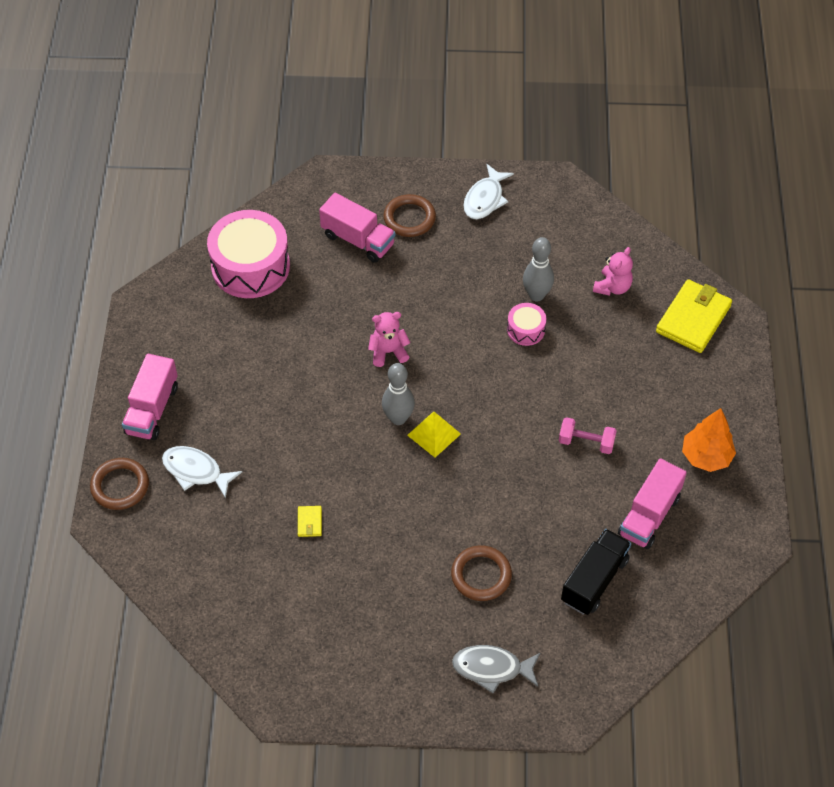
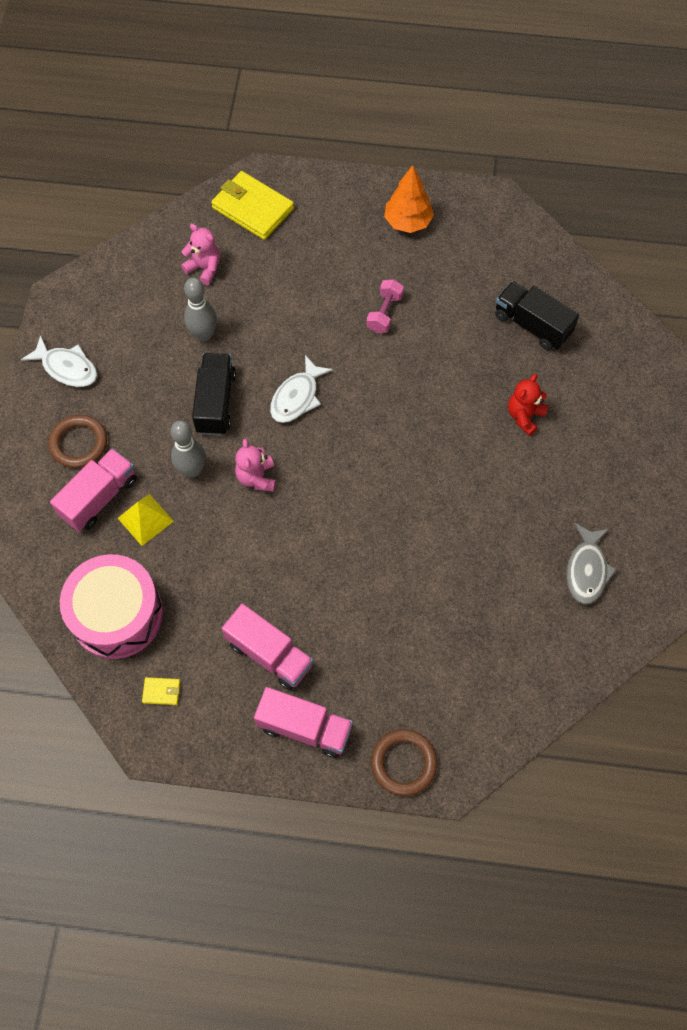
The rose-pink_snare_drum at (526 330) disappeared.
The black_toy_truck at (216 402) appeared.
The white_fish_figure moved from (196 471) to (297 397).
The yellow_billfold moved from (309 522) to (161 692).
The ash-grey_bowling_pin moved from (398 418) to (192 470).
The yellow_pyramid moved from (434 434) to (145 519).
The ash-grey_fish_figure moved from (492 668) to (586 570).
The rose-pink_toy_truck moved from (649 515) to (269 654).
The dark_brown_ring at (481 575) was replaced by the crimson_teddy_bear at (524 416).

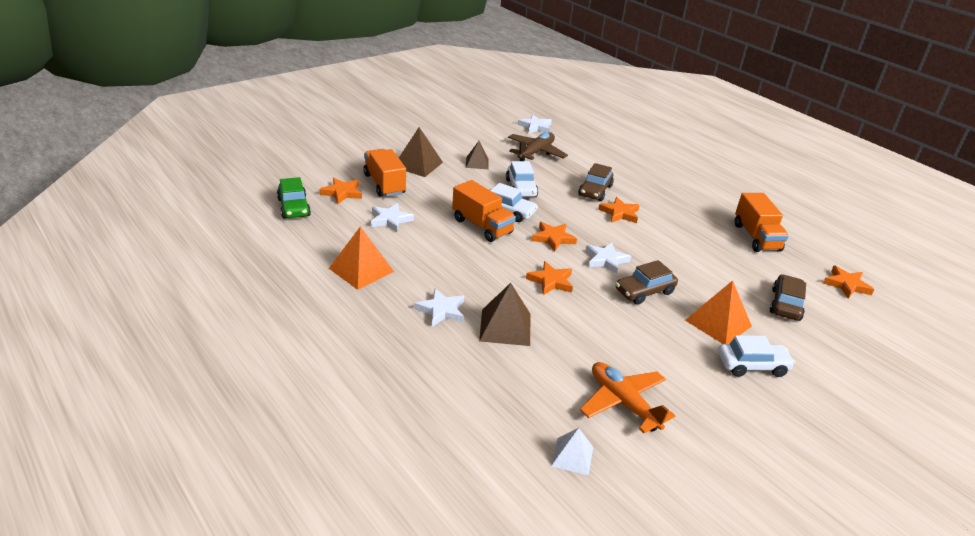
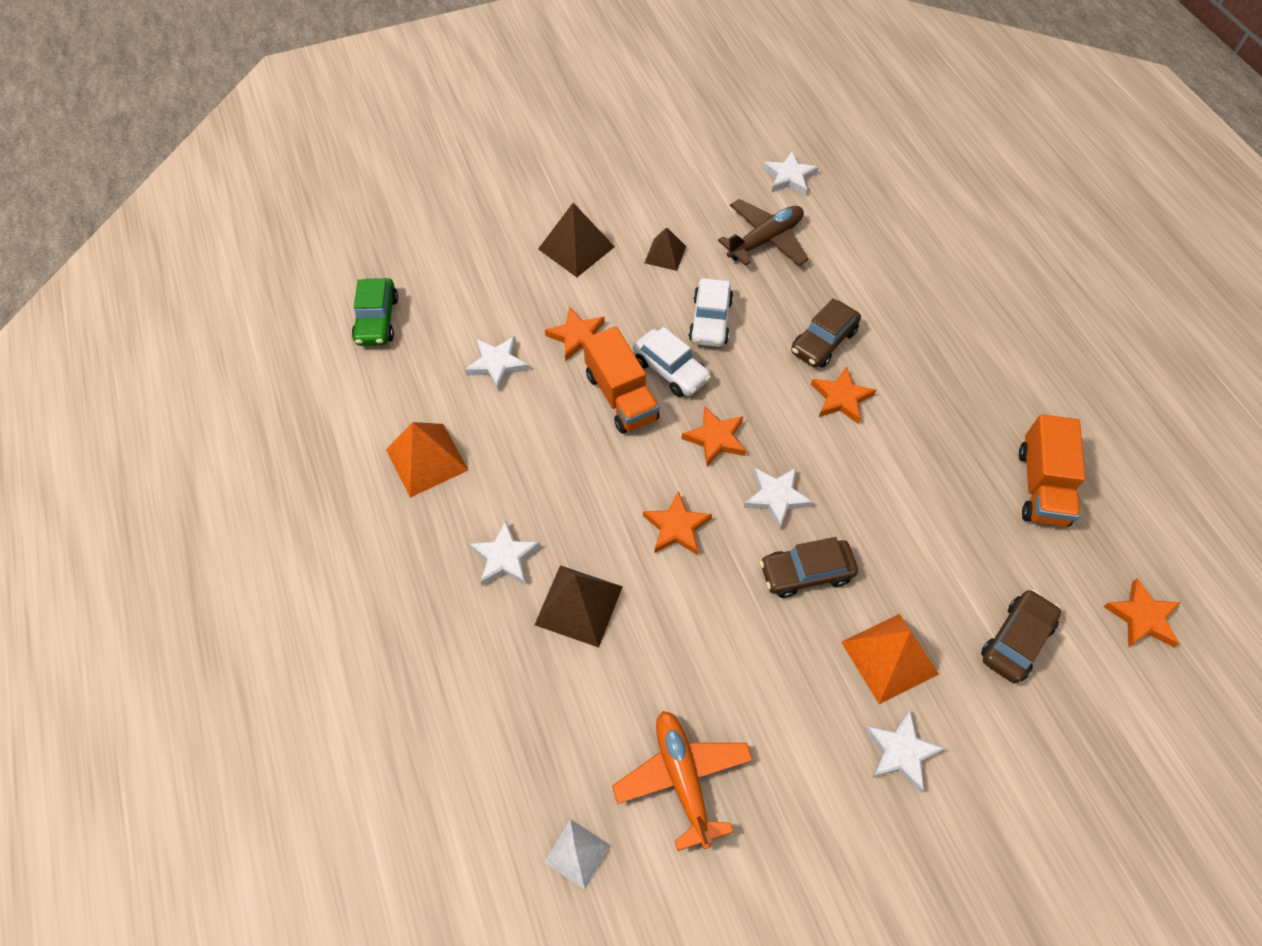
The orange-coloured_toy_truck at (384 184) disappeared.
The orange-coloured_star_shape moved from (342 193) to (577 336).
The white_toy_car at (752 366) was replaced by the white_star_shape at (901 752).

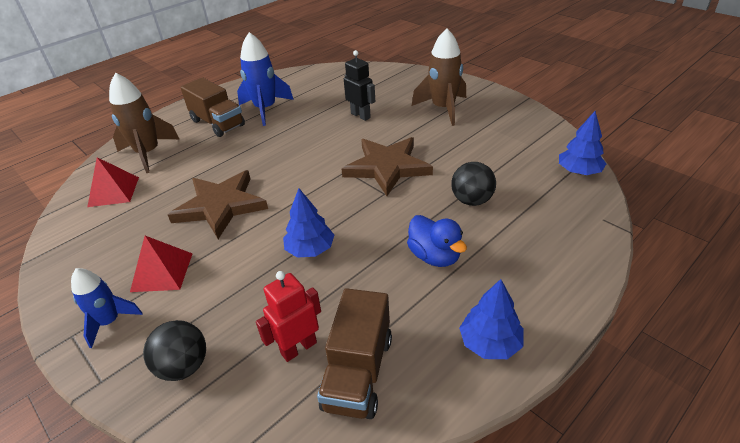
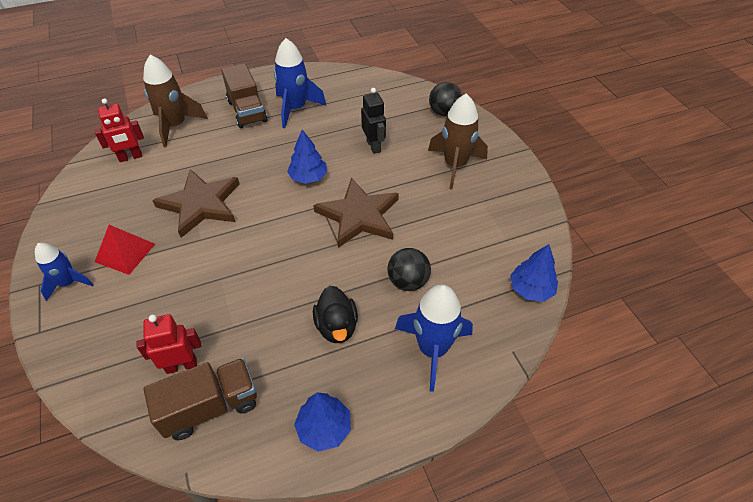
The royal_blue_spaceship at (432 349) appeared.
The black_sphere moved from (184 366) to (444 112).
The royal_blue_fir_tree moved from (310 249) to (308 177).
The crimson_pyramid at (114 191) was replaced by the crimson_toy_robot at (130 157).
The royal_blue_rubber_duck at (434 256) became the black_rubber_duck at (336 326).
The dark_brown_toy_truck at (358 372) turned 150 degrees counterclockwise.

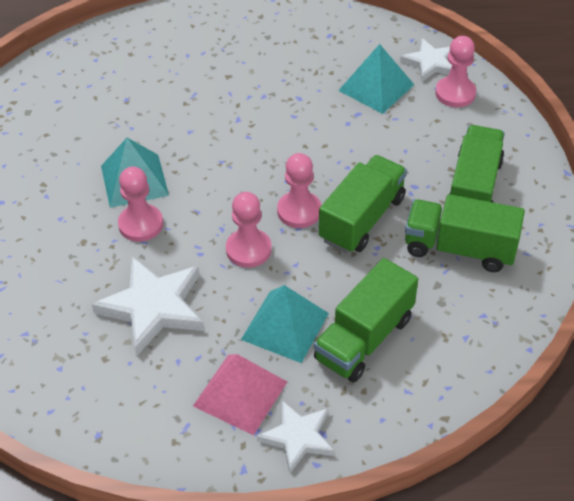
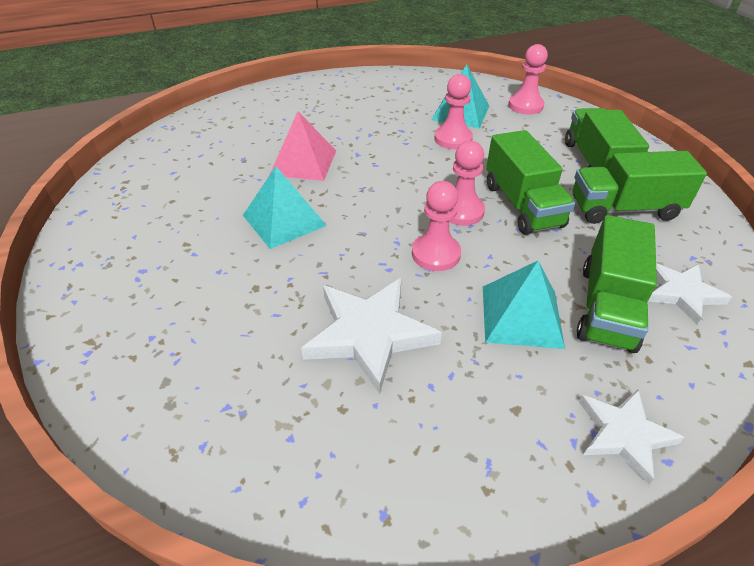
The rose-pink_pawn moved from (141 224) to (453 139).
The rose-pink_pyramid moved from (240 393) to (303 162).
The white_star_shape moved from (430 63) to (681 293).
The leaf-green_toy_truck at (362 219) turned 150 degrees clockwise.

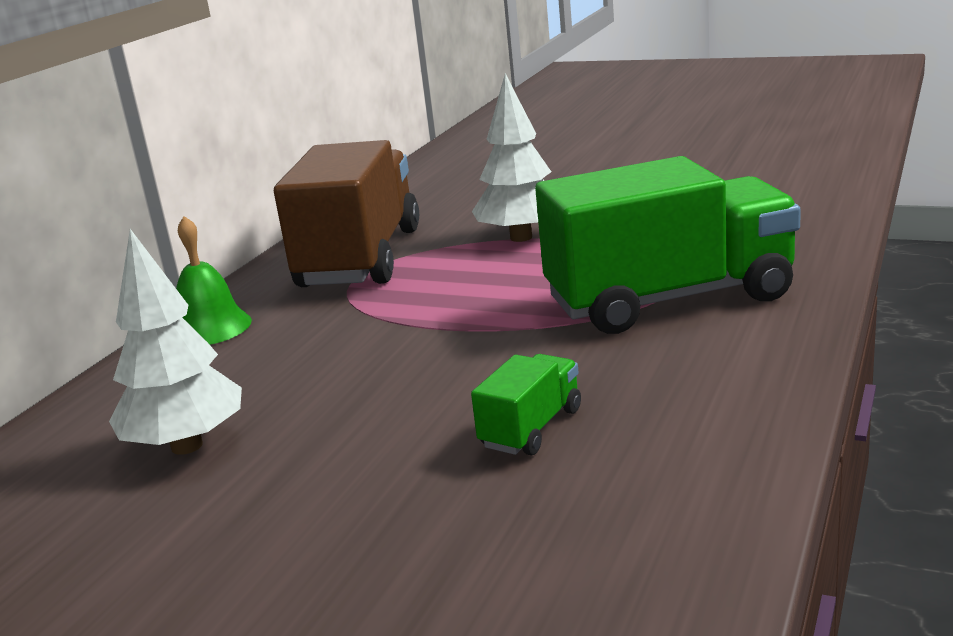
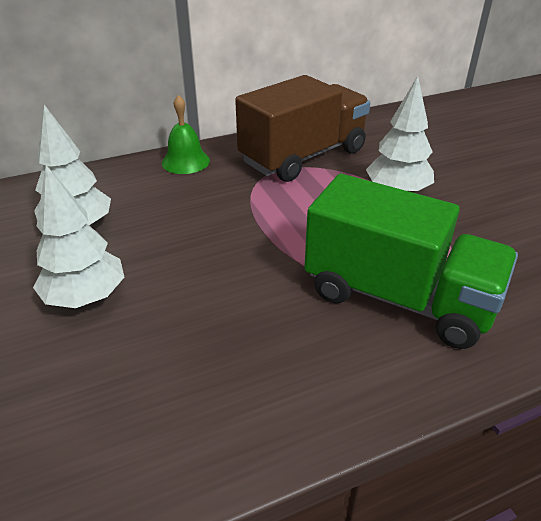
The leaf-green_toy_truck at (531 428) disappeared.
The white_fir_tree at (86 297) appeared.

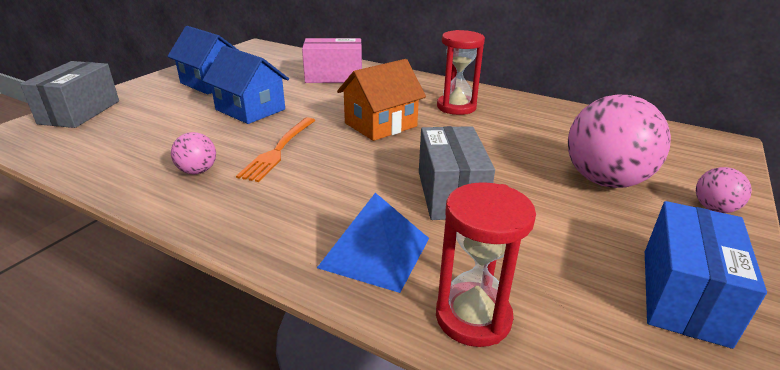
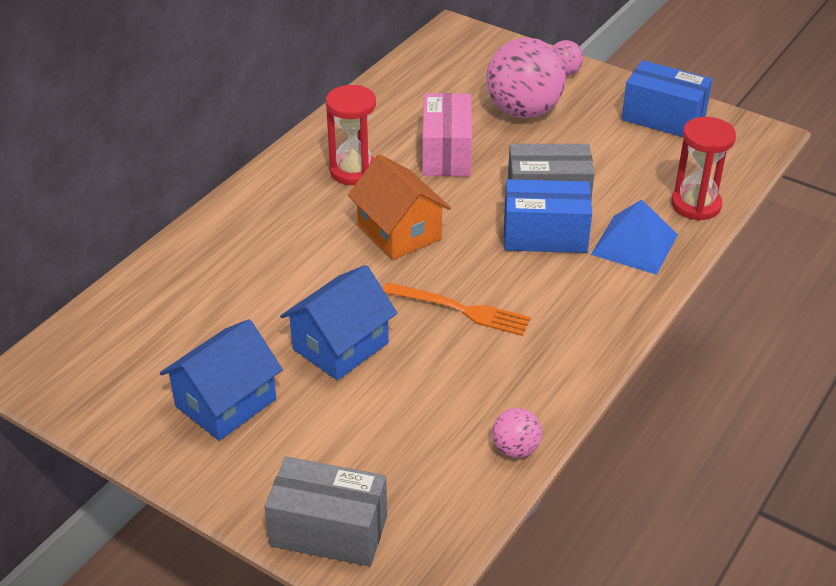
The royal_blue_parcel at (545 235) appeared.
The rose-pink_sphere moved from (197 171) to (515 449).
The rose-pink_parcel moved from (334 77) to (446 153).

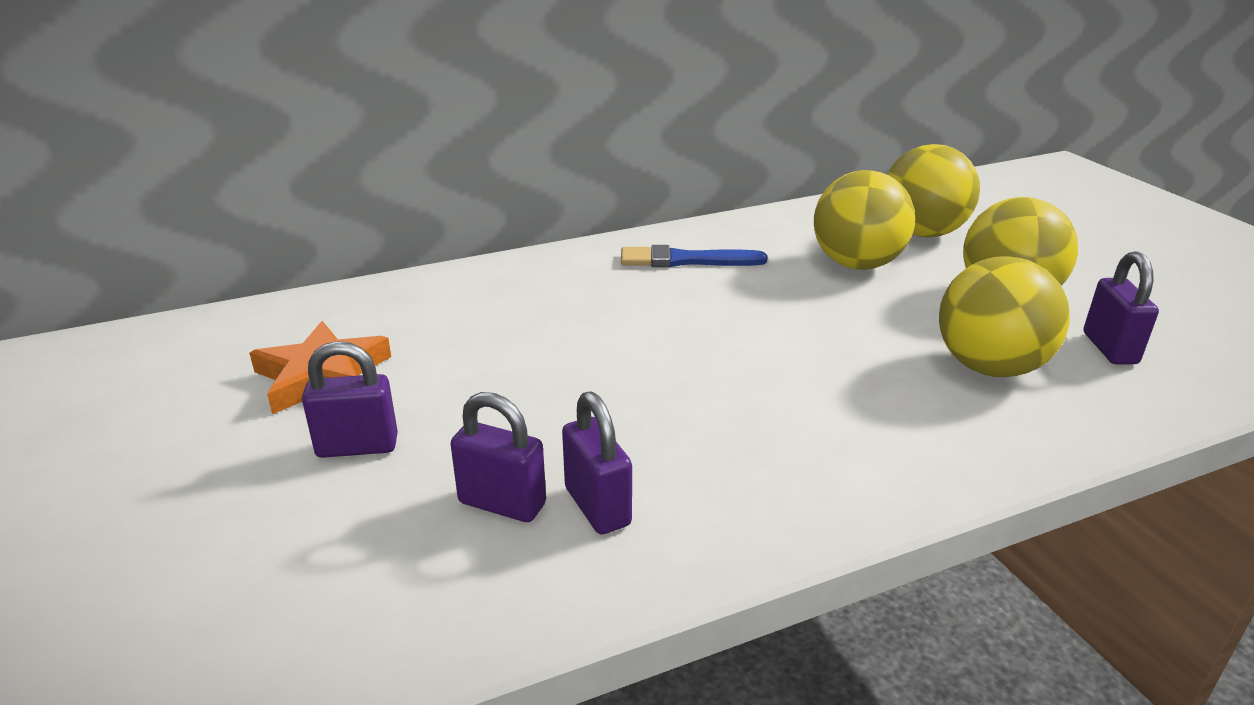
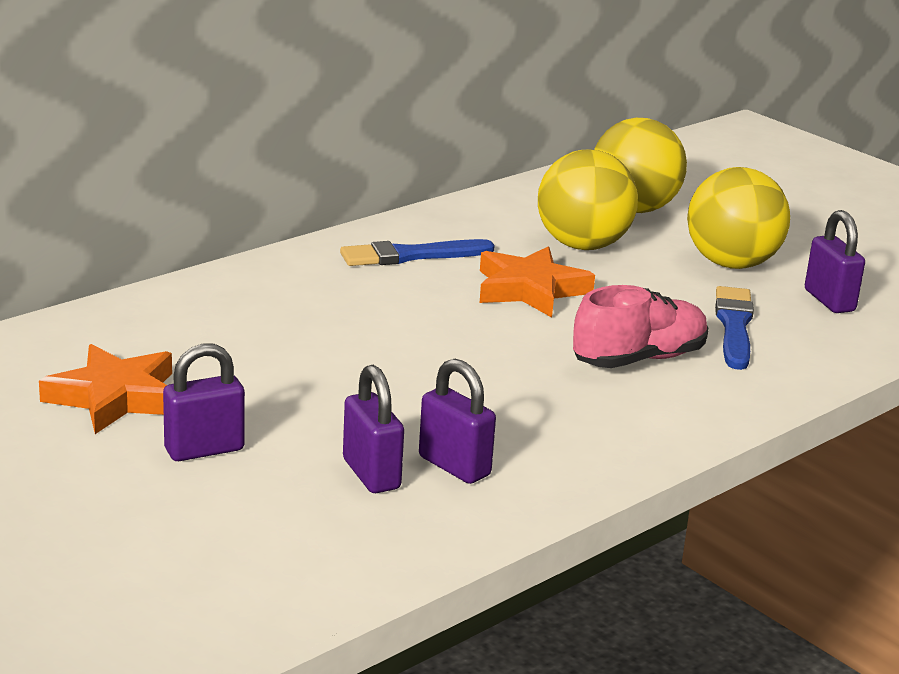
The orange-coloured_star_shape at (530 289) appeared.
The rose-pink_sneaker at (639 359) appeared.
The yellow_sphere at (989 367) was replaced by the royal_blue_paint_brush at (734 326).
The purple_padlock at (502 503) turned 60 degrees clockwise.

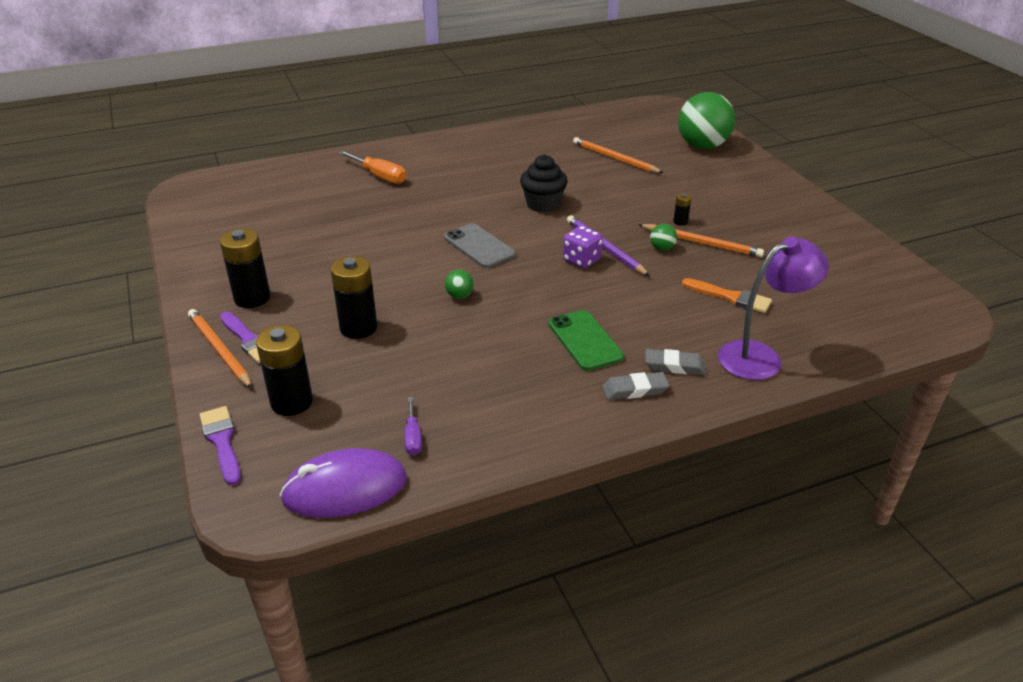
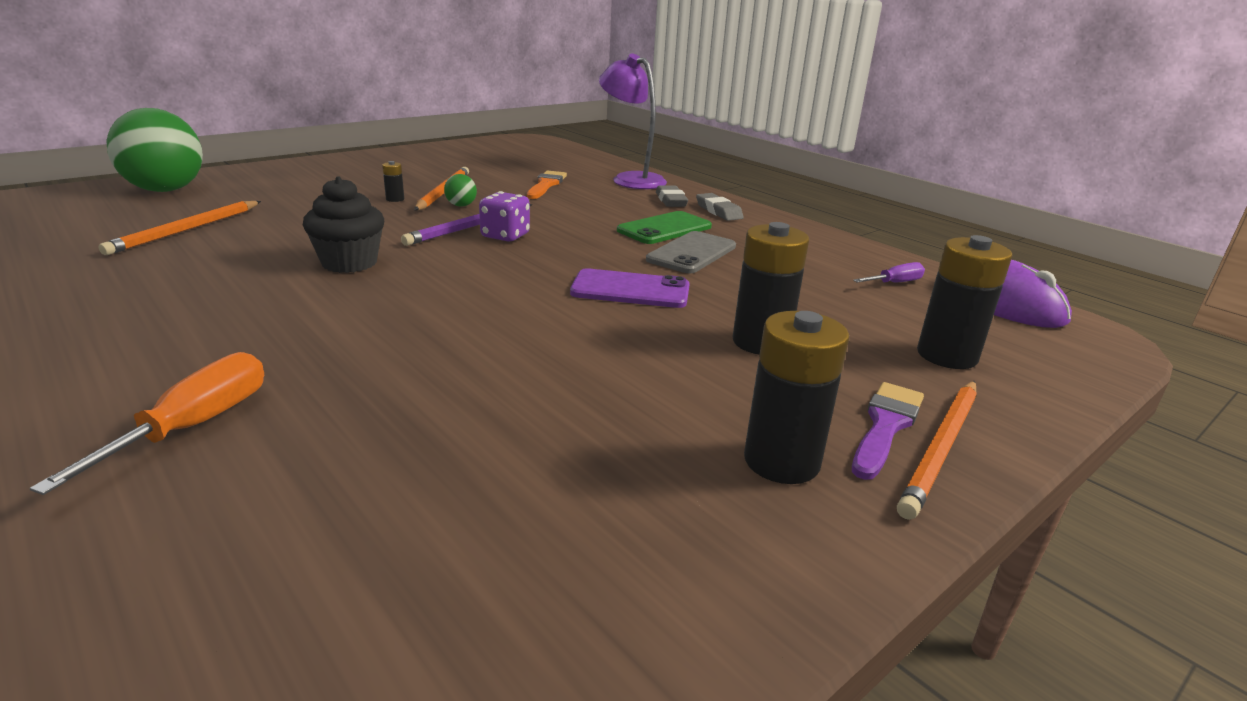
The purple_paint_brush at (222 442) disappeared.
The ash-grey_mobile_phone moved from (479 246) to (692 253).
The leaf-green_sphere at (459 295) was replaced by the purple_mobile_phone at (630 290).

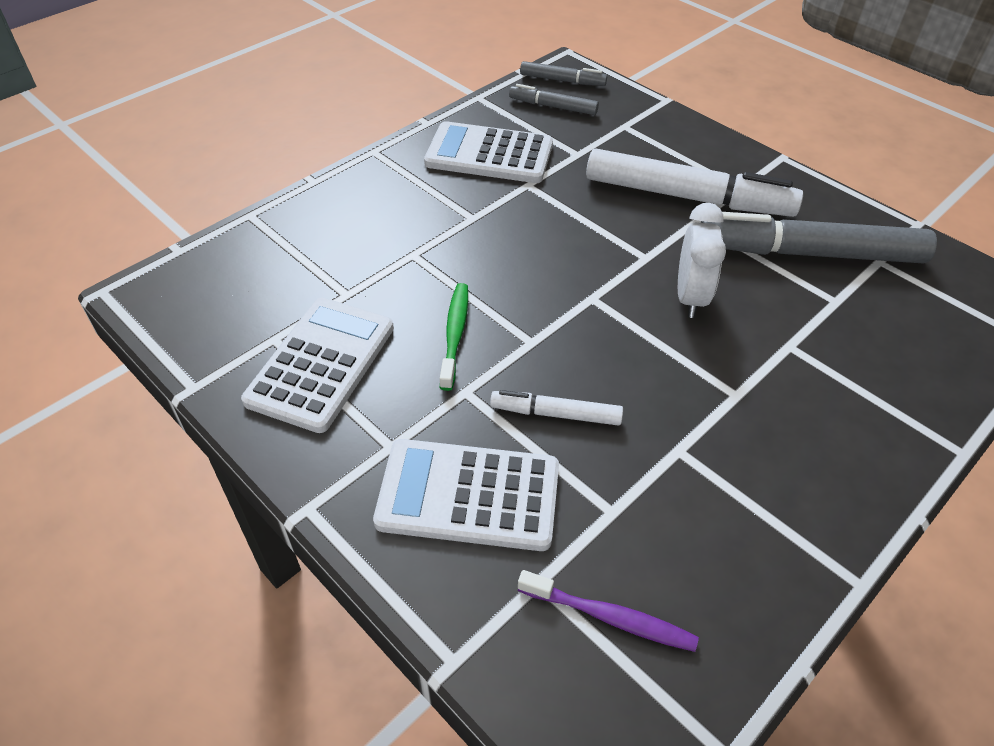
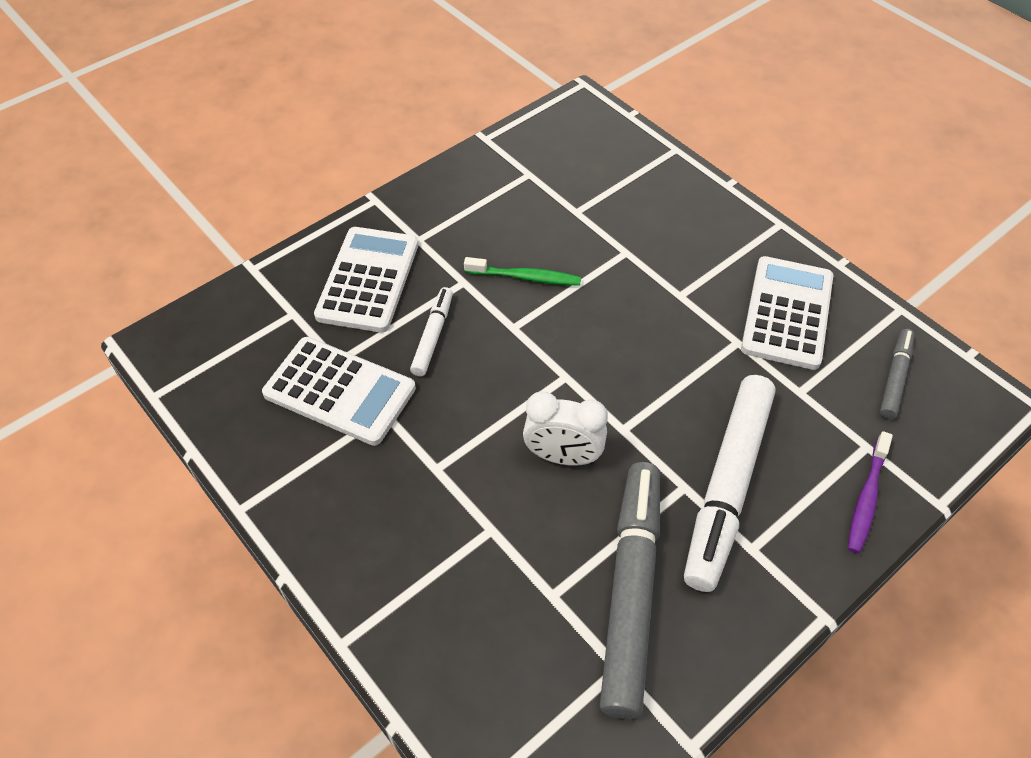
The ash-grey_marker_pen at (562 80) disappeared.
The white_adding_machine moved from (321 364) to (339 391).
The purple_tooth_brush moved from (609 616) to (867 497).

